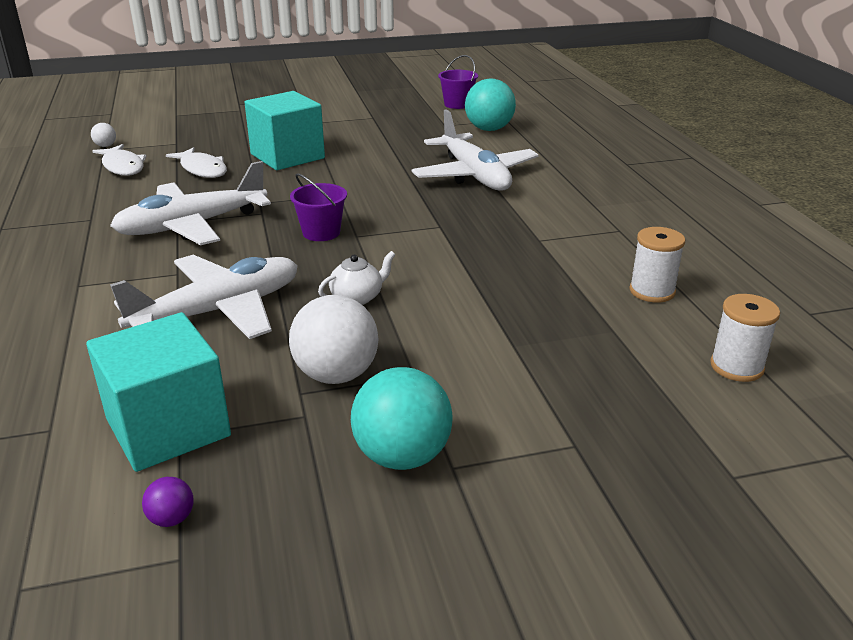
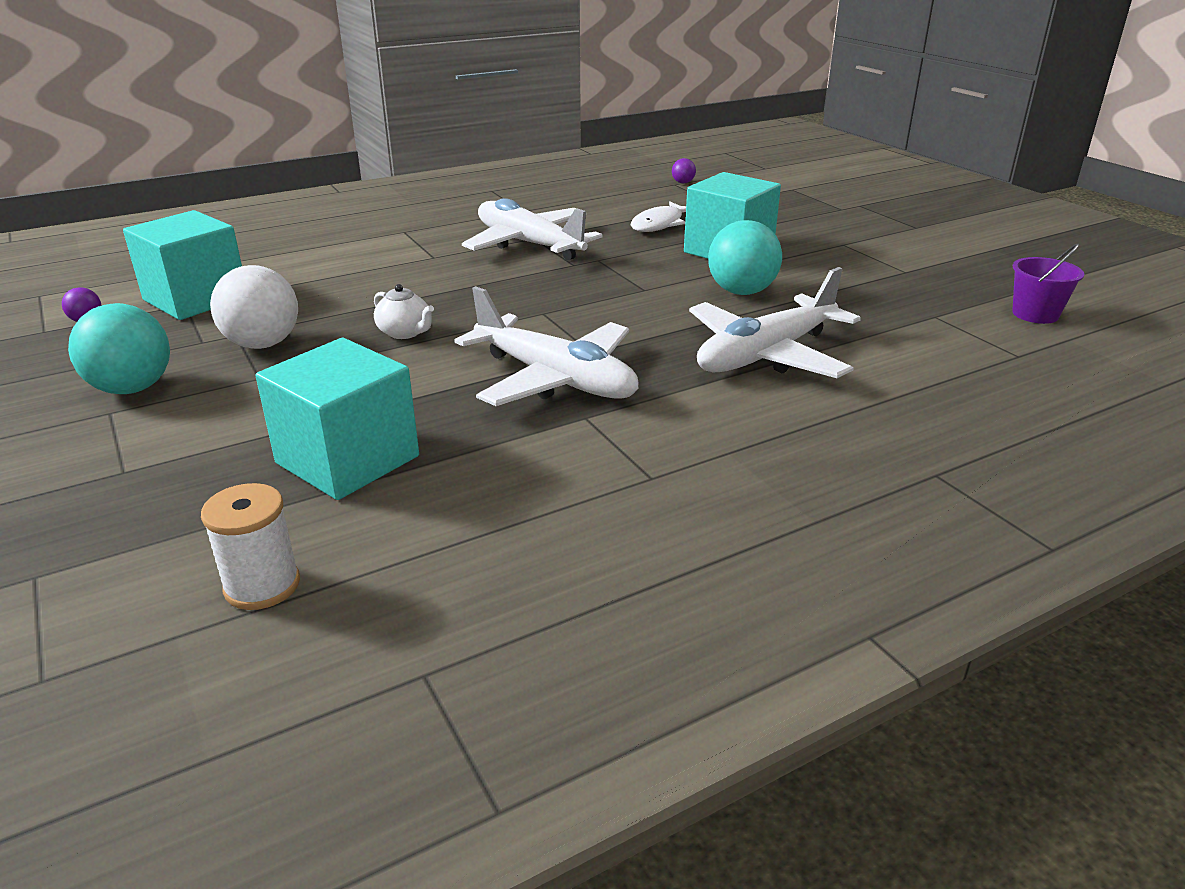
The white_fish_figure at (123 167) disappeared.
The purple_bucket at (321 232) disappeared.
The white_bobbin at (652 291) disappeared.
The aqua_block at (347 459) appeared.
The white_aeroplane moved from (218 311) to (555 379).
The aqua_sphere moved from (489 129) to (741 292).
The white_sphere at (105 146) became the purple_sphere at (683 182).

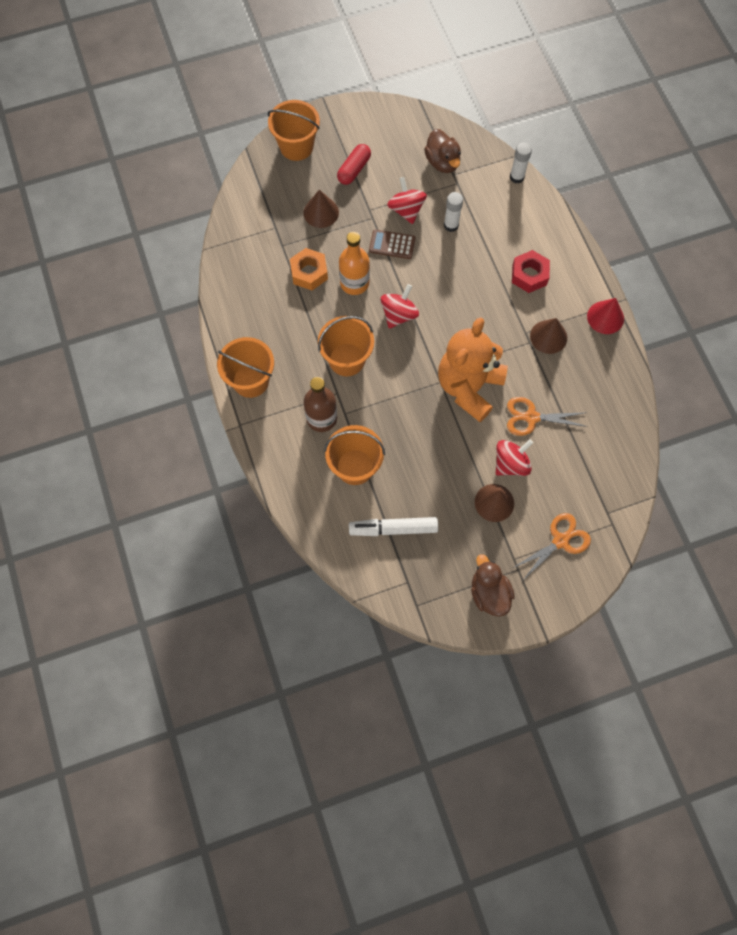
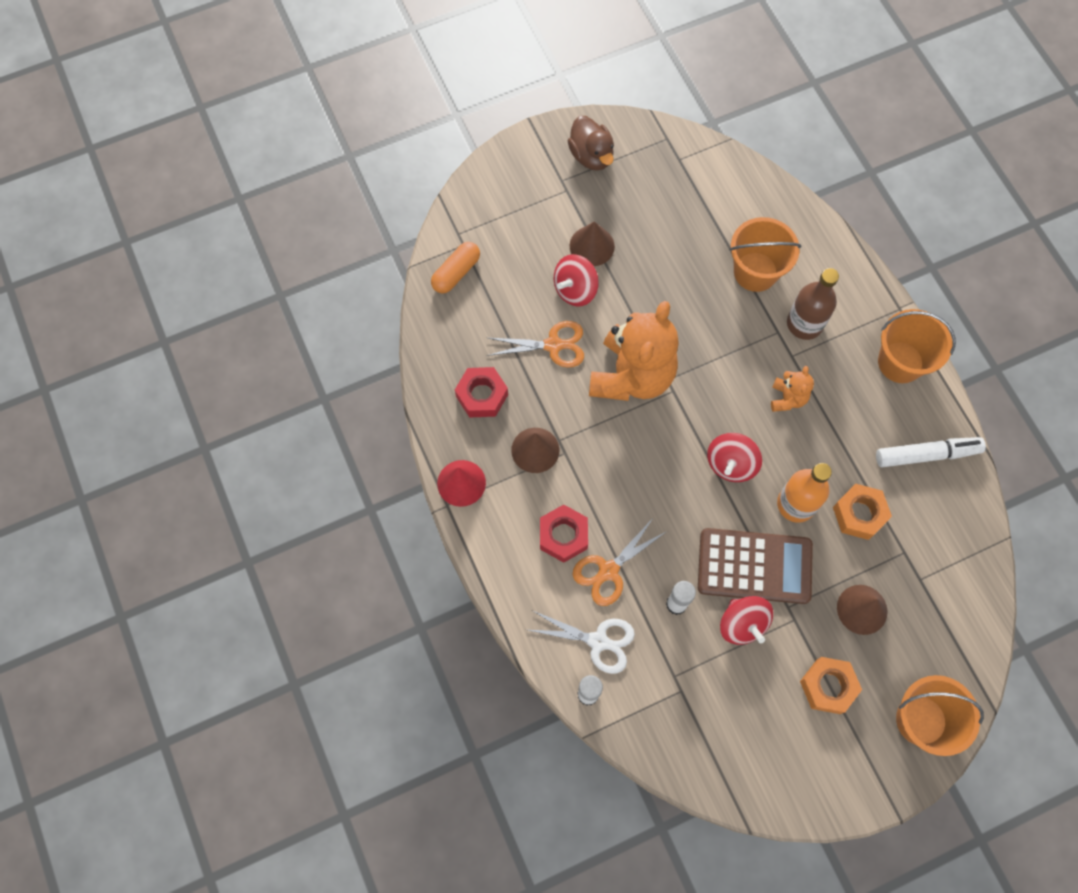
The dark_brown_rubber_duck at (442 162) disappeared.
The orange-coloured_capsule at (456 273) appeared.
The crimson_hex_nut at (482 395) appeared.
The white_pair_of_scissors at (598 641) appeared.
The white_marker_pen moved from (393 529) to (927 454).
The orange-coloured_pair_of_scissors moved from (560 541) to (608 571).
The orange-coloured_bucket at (346 359) was replaced by the orange-coloured_teddy_bear at (787 398).
The crimson_capsule at (354 169) was replaced by the orange-coloured_hex_nut at (828 686).
The dark_brown_adding_machine at (392 244) changed to 1.86 times the size.

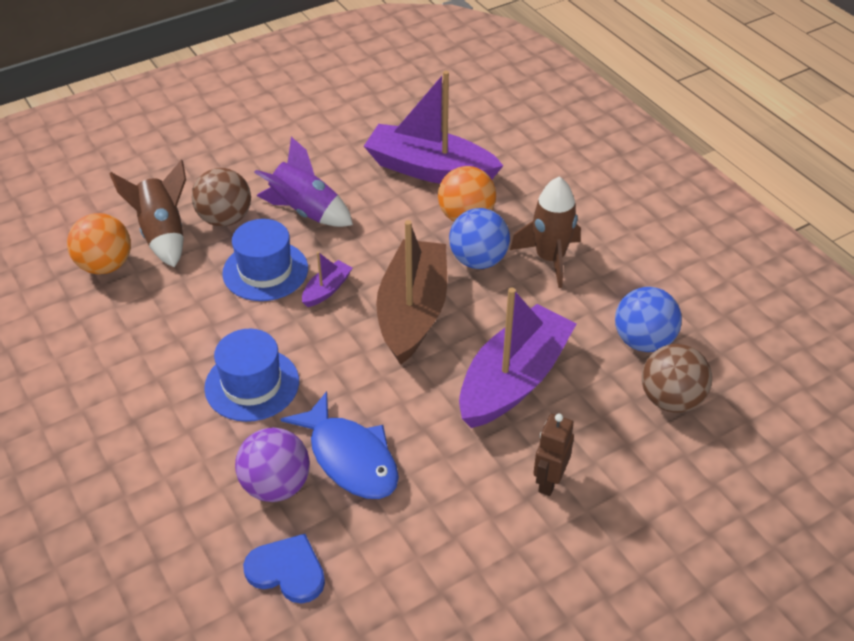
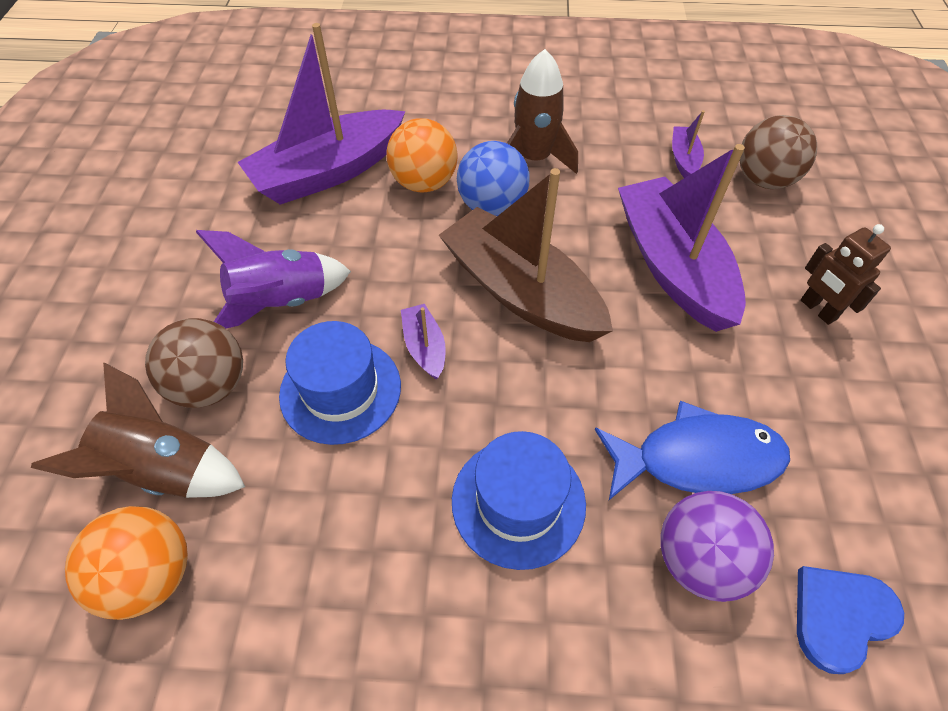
The royal_blue_sphere at (643 341) was replaced by the purple_sailboat at (683 159).

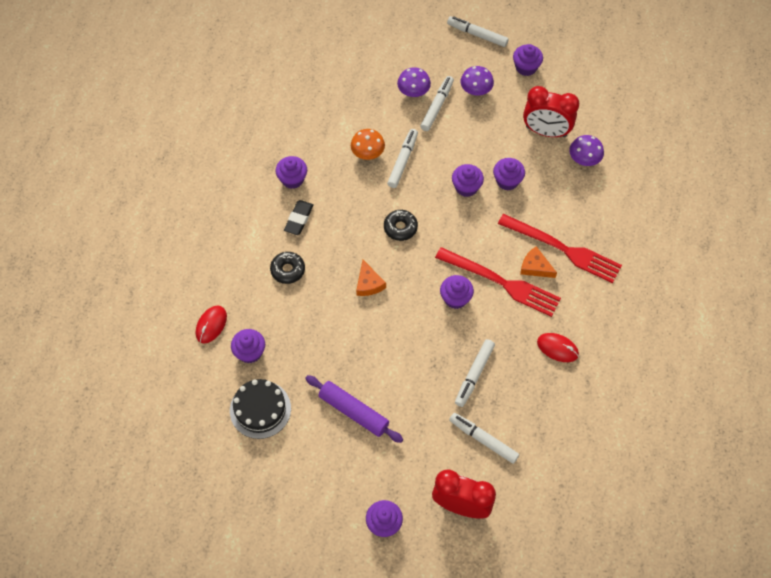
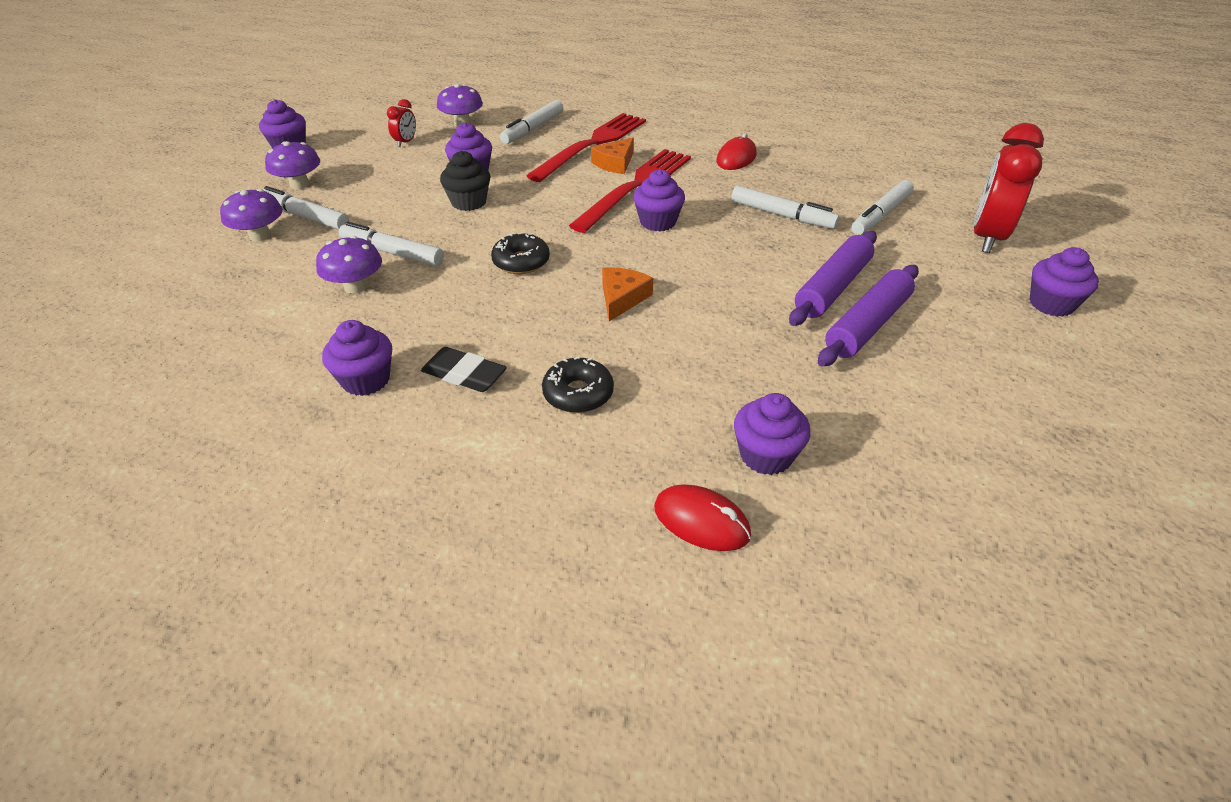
The black_cake at (260 409) disappeared.
The purple_dough_roller at (832 288) appeared.
The white_marker_pen moved from (477 35) to (533 129).
The orange-coloured_fungus at (367 153) became the purple_fungus at (355 286).
The purple_fairy_cake at (466 187) became the black_fairy_cake at (469 202).
The orange-coloured_cheese at (368 283) turned 60 degrees counterclockwise.
The crimson_bedside_clock at (546 131) changed to 0.45 times the size.

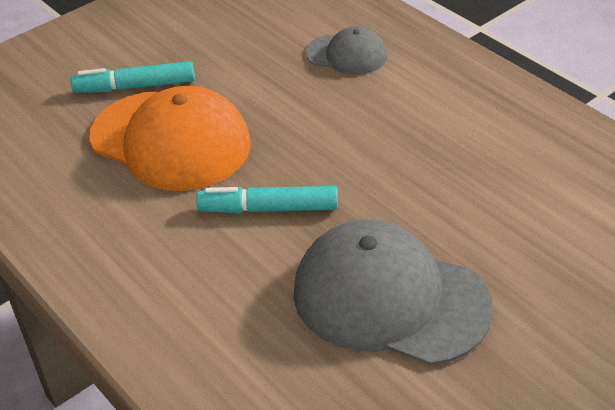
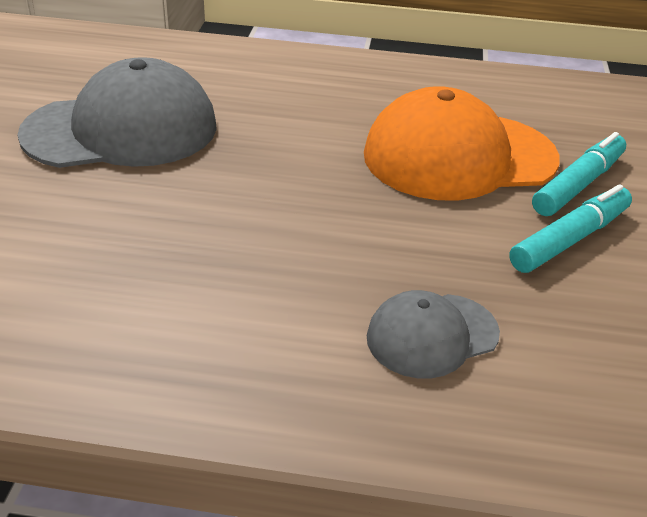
The aqua_marker_pen moved from (269 208) to (570 239).

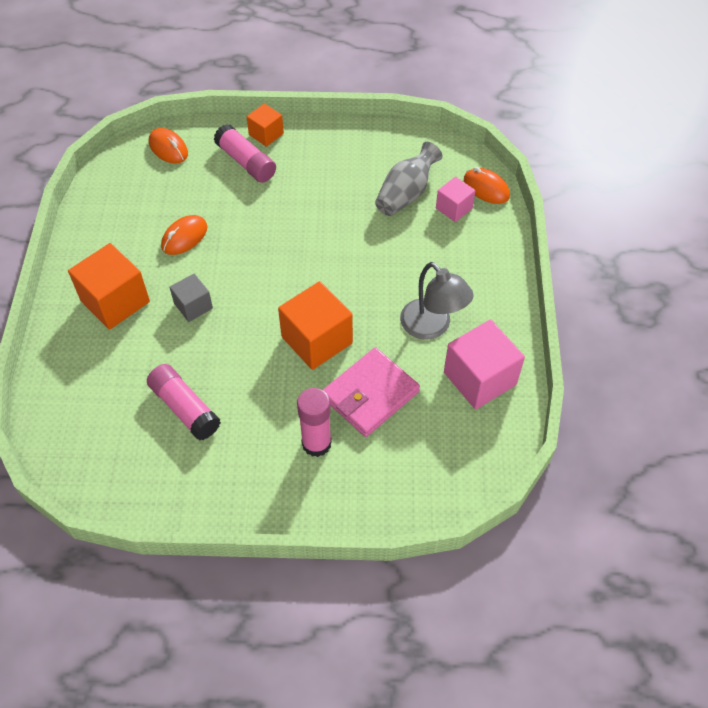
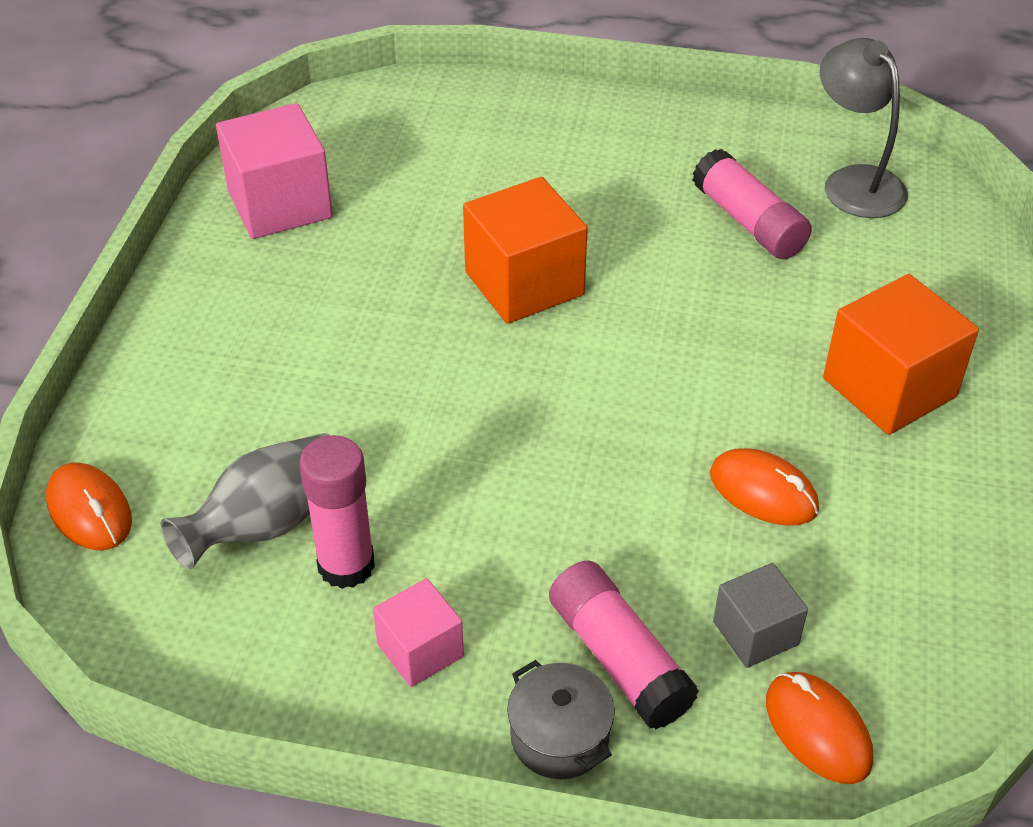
The rose-pink_billfold at (370 395) disappeared.
The ash-grey_block moved from (193 306) to (755 633).
The rose-pink_stick_of_glue moved from (316 443) to (346 565).
The ash-grey_lamp moved from (432 327) to (854 182).
The rose-pink_block moved from (454 208) to (420 650).
The orange-coloured_block at (266 134) was replaced by the ash-grey_pot at (559 736).
The orange-coloured_PC_mouse at (184 237) turned 75 degrees clockwise.

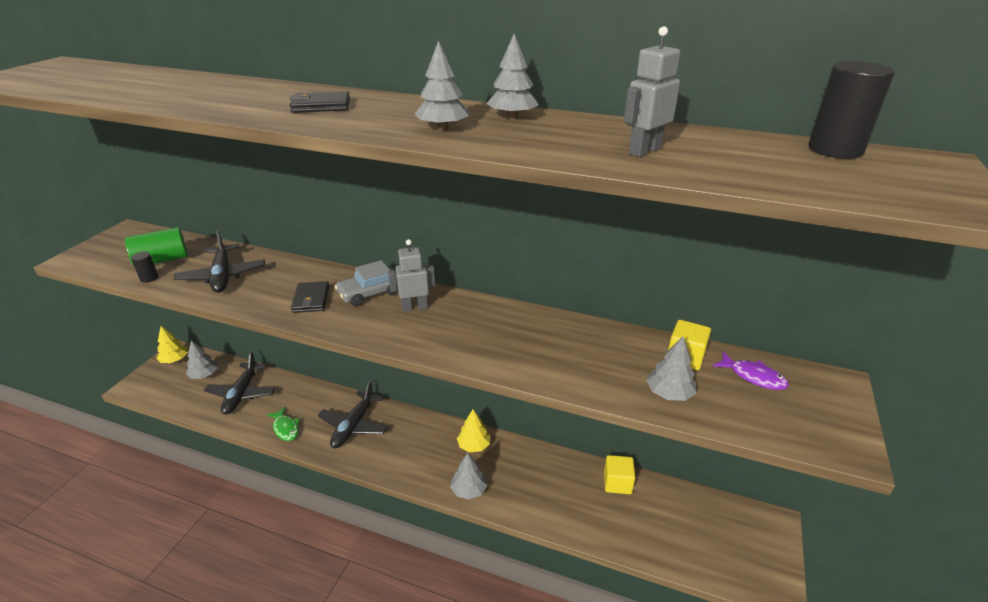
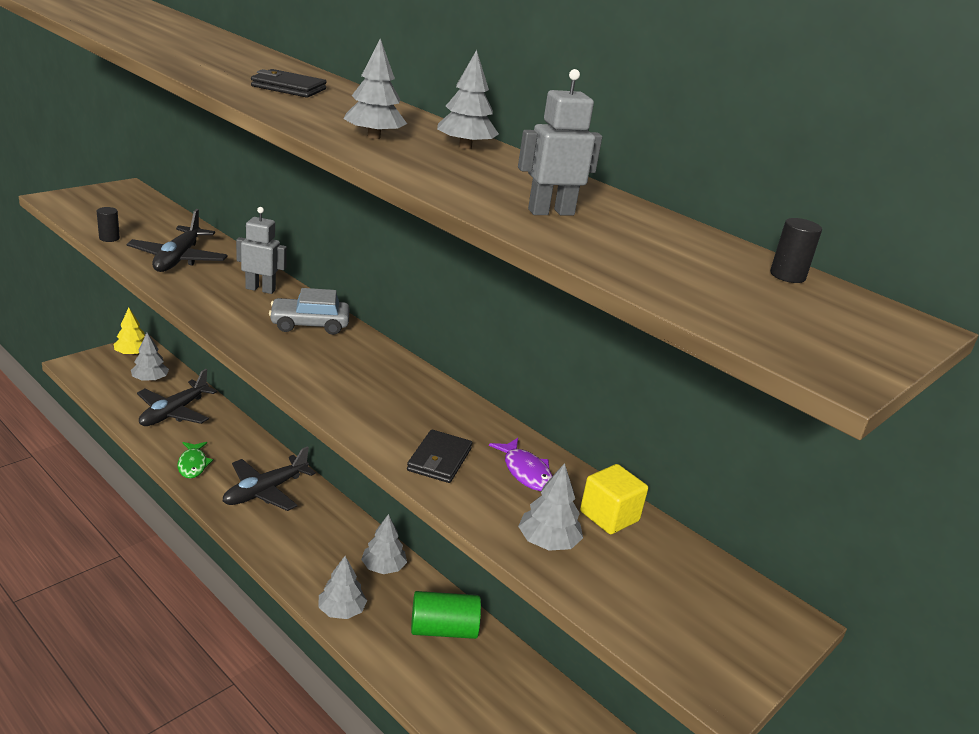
The yellow_block at (617 483) disappeared.
The leaf-green_solid_cylinder moved from (162 260) to (443 629).
The black_billfold moved from (311 299) to (439 460).
The ash-grey_toy_robot moved from (414 307) to (260 289).
The purple_fish_figure moved from (753 376) to (525 471).
The yellow_fir_tree at (474 445) became the ash-grey_fir_tree at (383 567).
The black_solid_cylinder at (835 150) changed to 0.53 times the size.

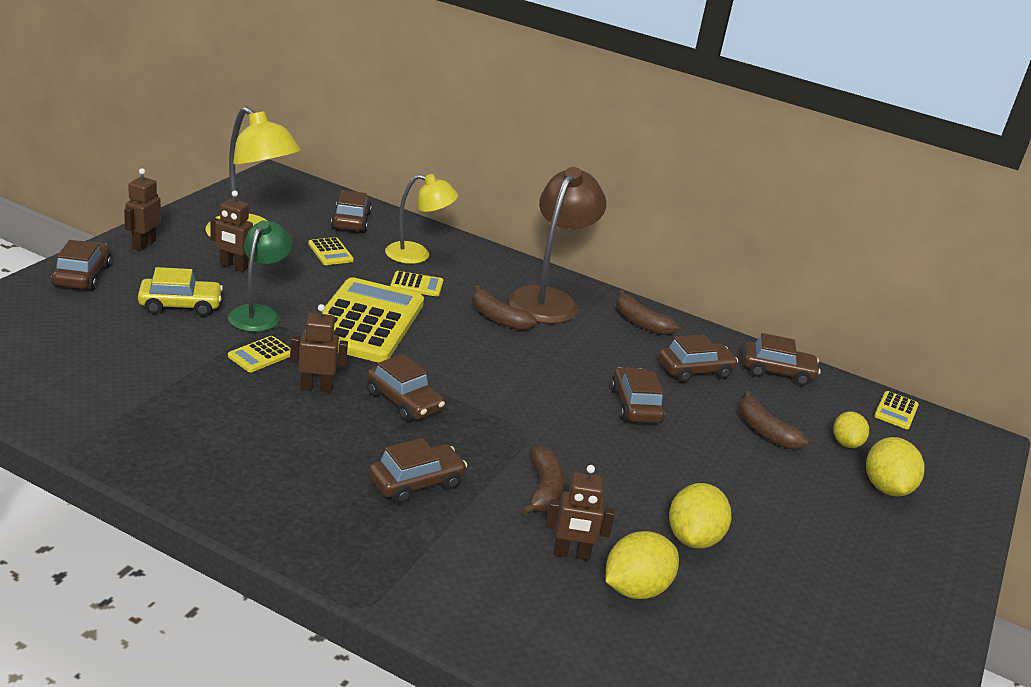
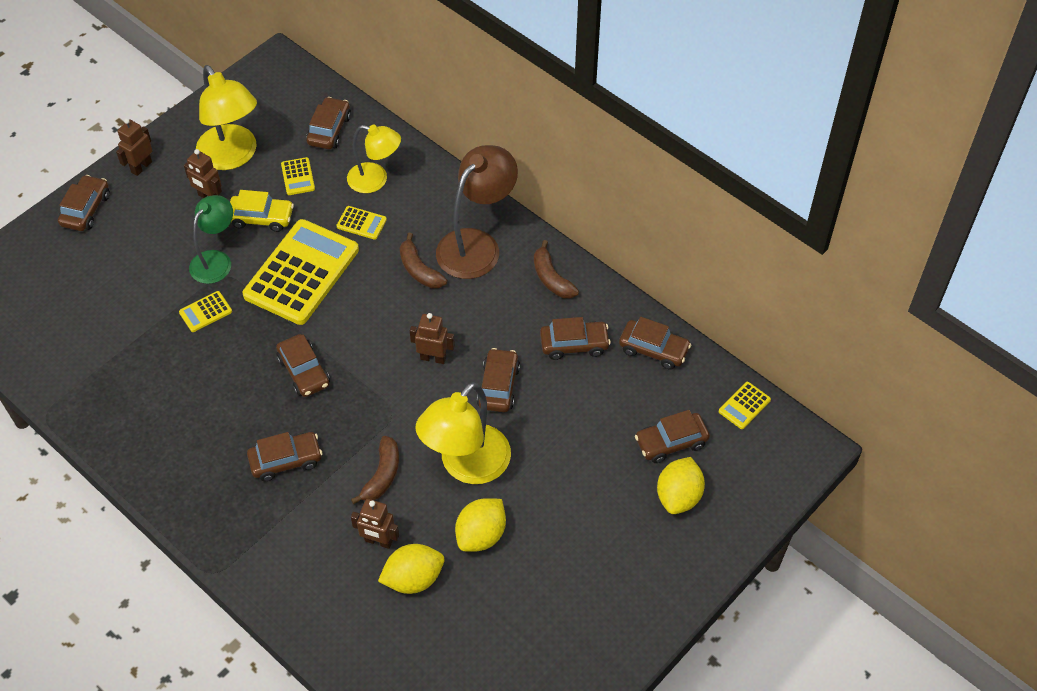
The dark_brown_banana at (764 431) disappeared.
The yellow_lamp at (466 466) appeared.
The yellow_toy_car moved from (180 305) to (261 218).
The dark_brown_toy_robot moved from (316 387) to (433 358).
The yellow_toy_lemon at (846 443) was replaced by the dark_brown_toy_car at (671 442).

